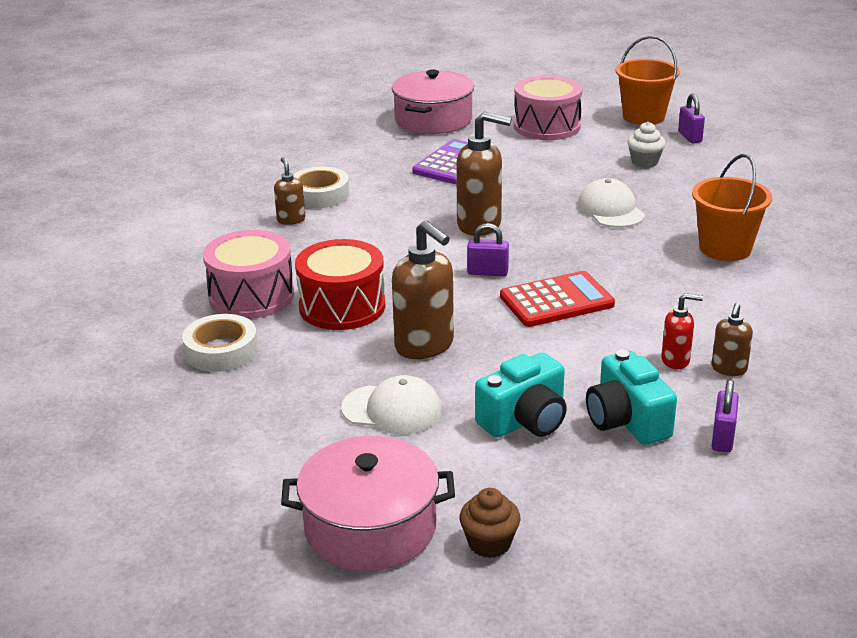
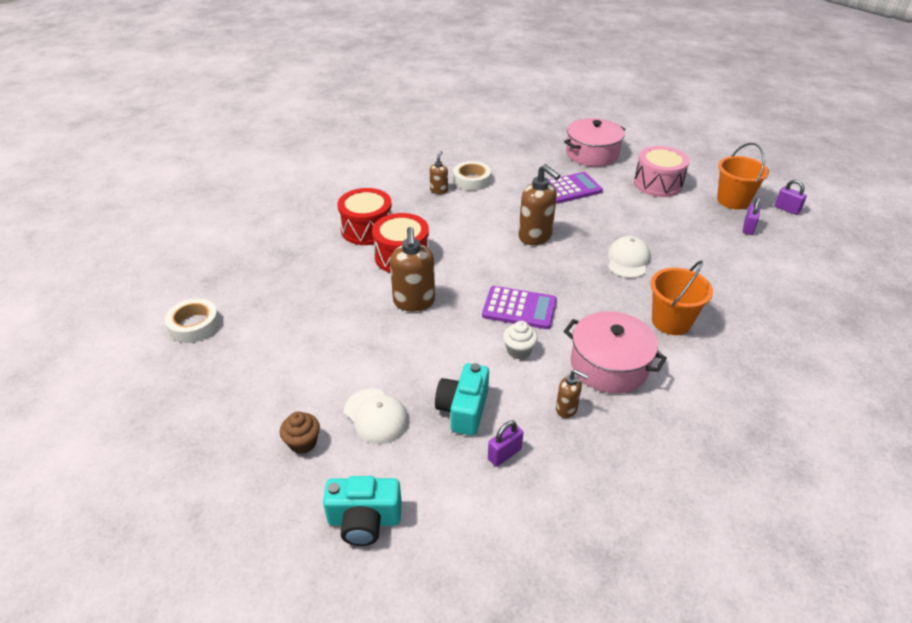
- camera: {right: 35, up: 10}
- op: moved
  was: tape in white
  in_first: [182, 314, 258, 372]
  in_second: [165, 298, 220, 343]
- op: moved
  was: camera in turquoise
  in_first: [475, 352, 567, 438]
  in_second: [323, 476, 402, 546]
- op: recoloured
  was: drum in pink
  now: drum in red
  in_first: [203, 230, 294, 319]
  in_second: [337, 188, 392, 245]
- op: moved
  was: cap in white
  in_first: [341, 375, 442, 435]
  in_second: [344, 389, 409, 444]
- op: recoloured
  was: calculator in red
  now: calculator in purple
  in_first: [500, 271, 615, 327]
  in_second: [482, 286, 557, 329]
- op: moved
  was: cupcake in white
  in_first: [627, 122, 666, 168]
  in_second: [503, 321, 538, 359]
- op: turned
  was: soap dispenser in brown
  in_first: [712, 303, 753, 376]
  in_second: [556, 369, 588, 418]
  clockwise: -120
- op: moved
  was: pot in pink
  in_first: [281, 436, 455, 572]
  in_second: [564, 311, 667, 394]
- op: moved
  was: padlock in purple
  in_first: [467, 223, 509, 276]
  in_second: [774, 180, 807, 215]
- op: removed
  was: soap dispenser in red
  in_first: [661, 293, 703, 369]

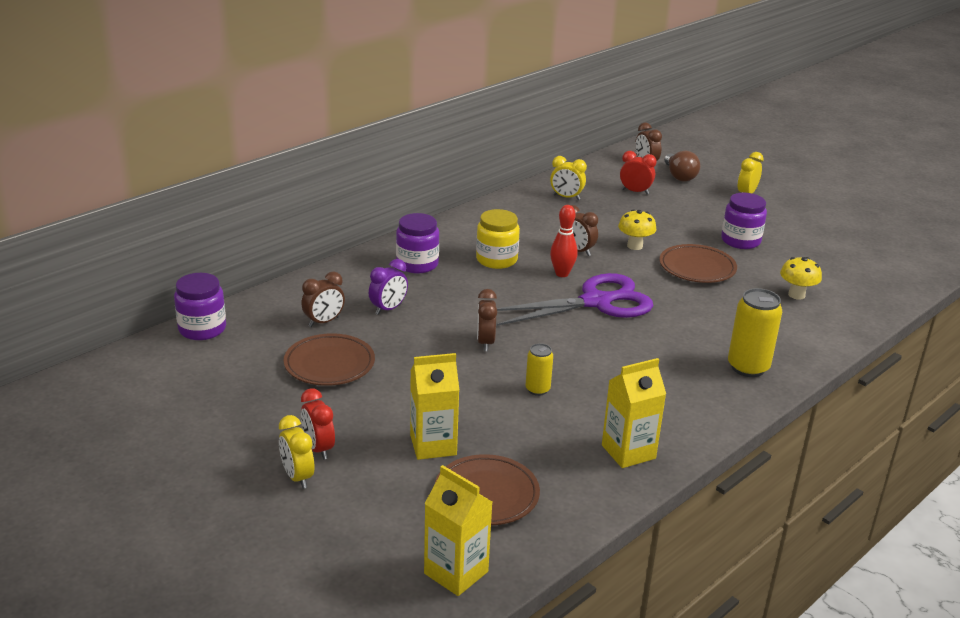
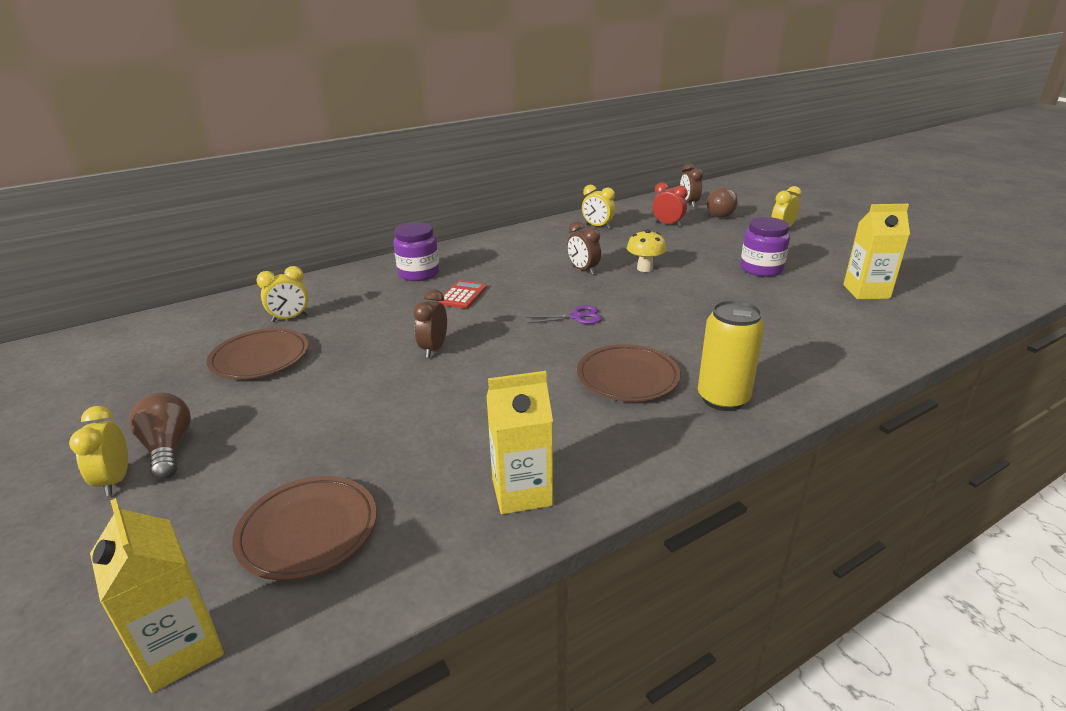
- camera: {right: 15, up: 0}
- op: replaced
  was: clock in red
  now: light bulb in brown
  in_first: [301, 388, 335, 460]
  in_second: [129, 392, 191, 479]
- op: recoloured
  was: clock in brown
  now: clock in yellow
  in_first: [301, 272, 345, 327]
  in_second: [256, 266, 309, 322]
- op: added
  now: calculator in red
  in_second: [438, 280, 487, 309]
- op: resized
  was: scissors in purple
  in_first: [497, 273, 654, 326]
  in_second: [526, 305, 602, 324]
  ratio: 0.42
- op: moved
  was: plate in brown
  in_first: [659, 244, 737, 283]
  in_second: [577, 344, 681, 402]
- op: moved
  was: carton in yellow
  in_first: [410, 353, 459, 460]
  in_second: [843, 204, 910, 299]
- op: removed
  was: jar in purple
  in_first: [174, 273, 226, 340]
- op: removed
  was: clock in purple
  in_first: [369, 259, 408, 315]
- op: removed
  was: jar in yellow
  in_first: [476, 209, 520, 269]
- op: removed
  was: can in yellow
  in_first: [525, 343, 553, 396]
- op: removed
  was: bowling pin in red
  in_first: [550, 205, 577, 277]
- op: removed
  was: mushroom in yellow
  in_first: [780, 257, 822, 300]

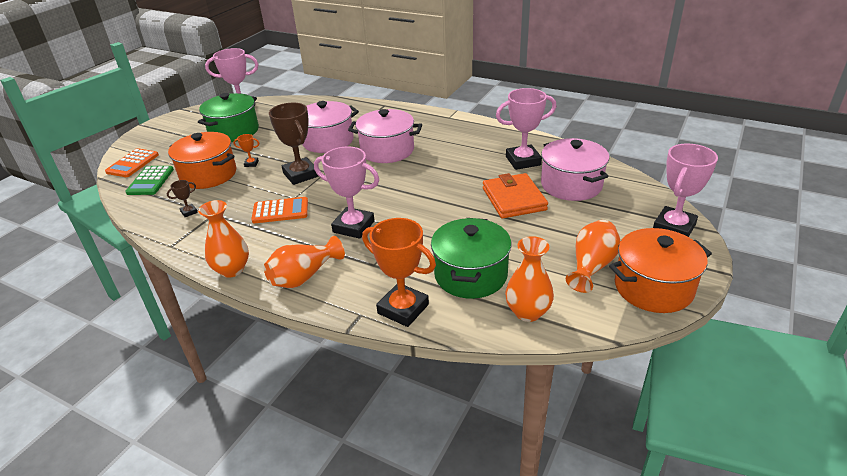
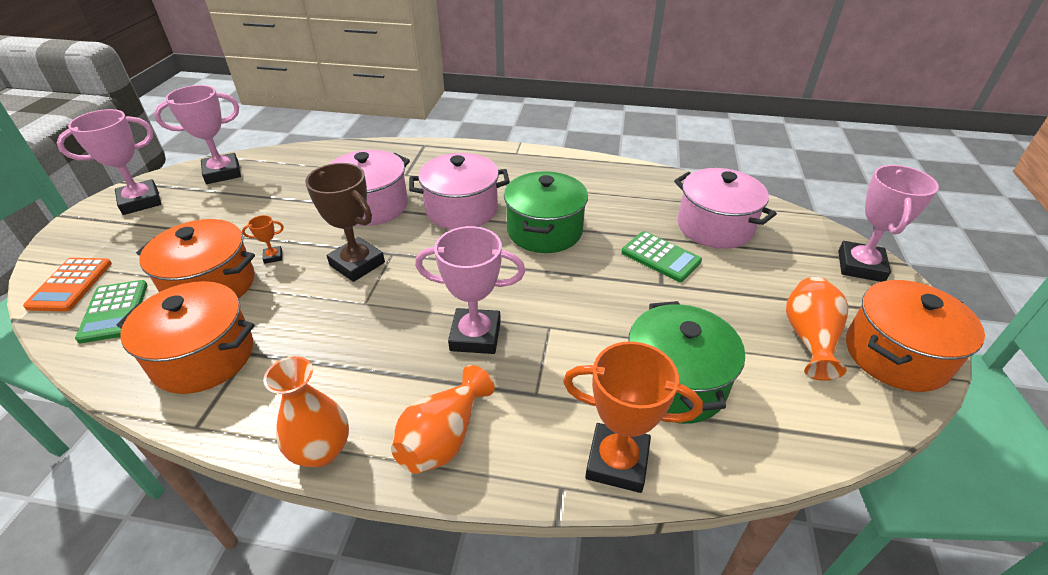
- camera: {right: -20, up: 5}
- op: moved
  was: trophy in pink
  in_first: [496, 88, 557, 170]
  in_second: [57, 109, 161, 215]
- op: replaced
  was: trophy in brown
  now: pot in orange
  in_first: [167, 180, 198, 217]
  in_second: [116, 281, 255, 394]
- op: moved
  was: pot in green
  in_first: [198, 93, 259, 142]
  in_second: [504, 171, 588, 253]
- op: replaced
  was: wallet in orange
  now: calculator in green
  in_first: [483, 173, 548, 219]
  in_second: [621, 231, 702, 282]
- op: removed
  was: calculator in orange
  in_first: [251, 197, 308, 223]
- op: removed
  was: vase in orange
  in_first: [505, 236, 554, 322]

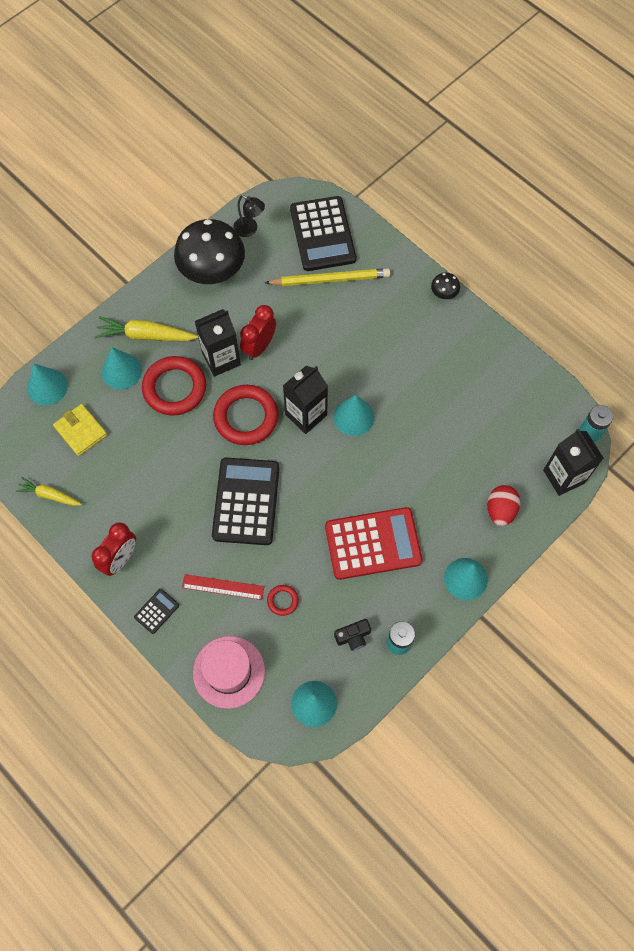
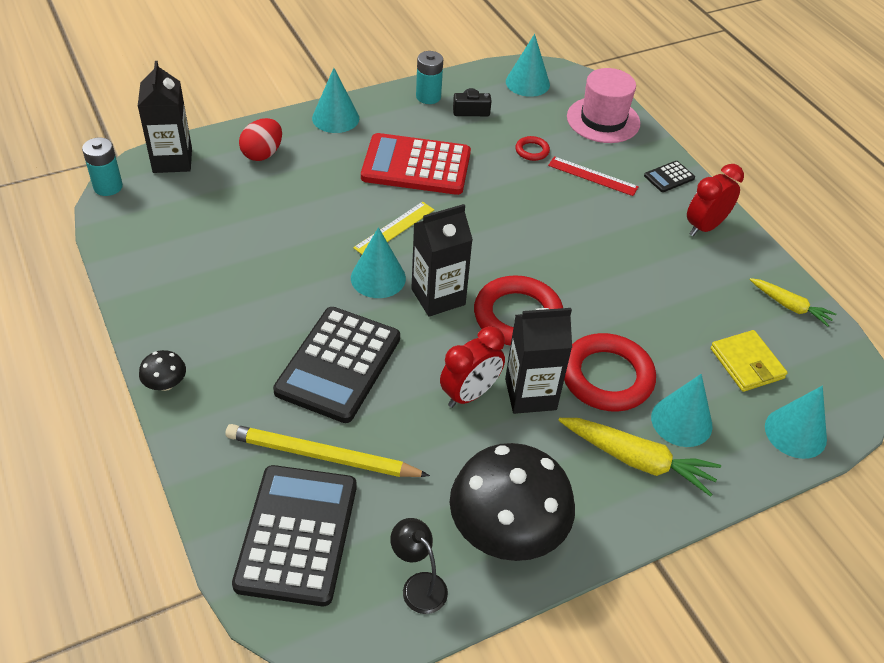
- camera: {right: -165, up: -20}
- op: moved
  was: calculator in black
  in_first: [212, 458, 280, 545]
  in_second: [273, 307, 400, 423]
- op: added
  now: ruler in yellow
  in_second: [353, 202, 434, 254]

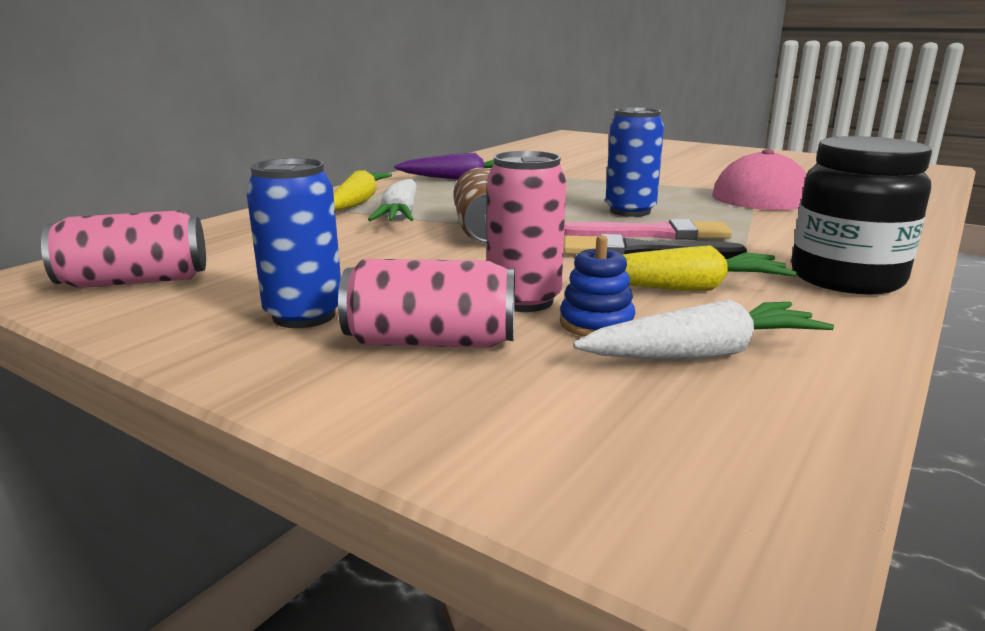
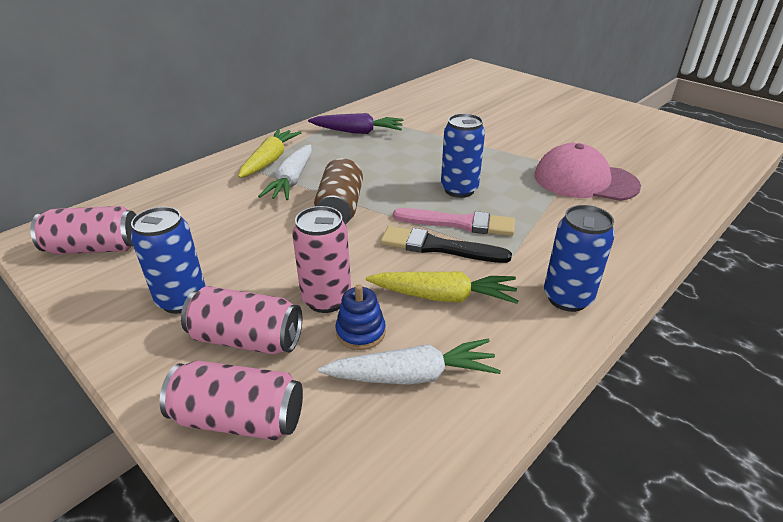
- camera: {right: 10, up: 15}
- op: added
  now: can in pink
  in_second: [160, 360, 303, 440]
- op: replaced
  was: jar in black
  now: can in blue
  in_first: [791, 136, 932, 294]
  in_second: [544, 205, 615, 312]

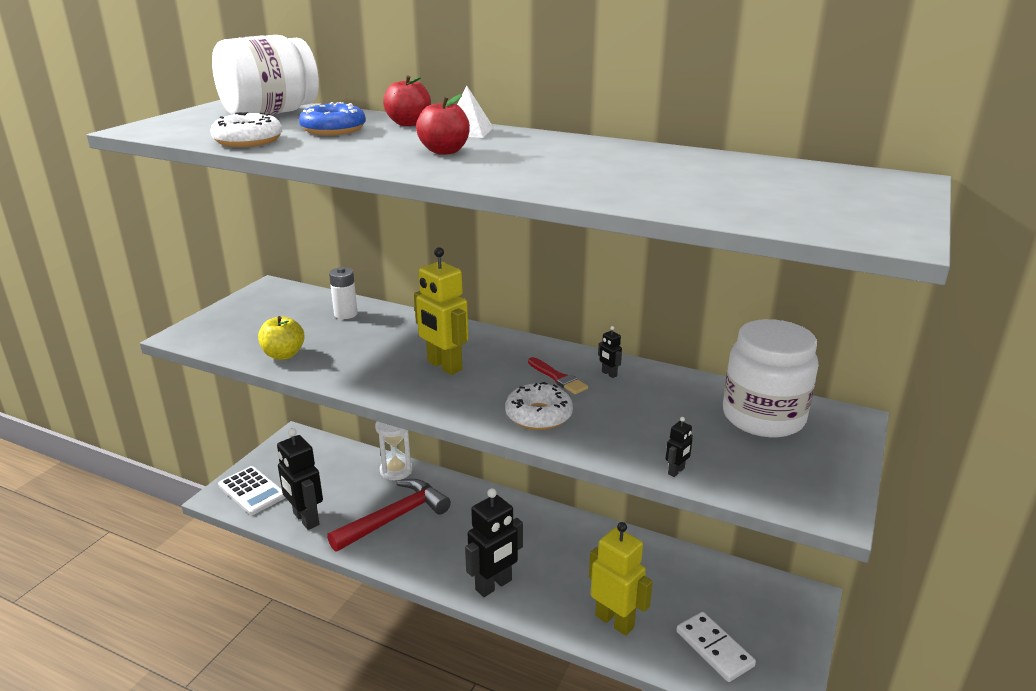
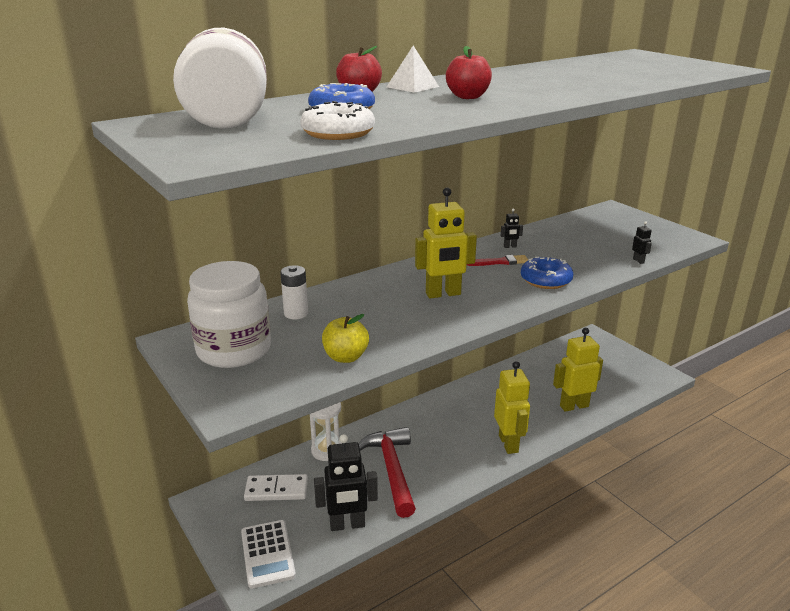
- camera: {right: -60, up: 0}
- op: moved
  was: jar in white
  in_first: [723, 319, 818, 437]
  in_second: [187, 261, 271, 368]
- op: turned
  was: calculator in white
  in_first: [218, 466, 285, 515]
  in_second: [241, 520, 296, 589]
  clockwise: 90
- op: moved
  was: domino in white
  in_first: [676, 612, 756, 682]
  in_second: [244, 474, 308, 501]
- op: recoloured
  was: robot in black
  now: robot in yellow
  in_first: [465, 488, 523, 597]
  in_second: [494, 361, 530, 454]
- op: recoloured
  was: donut in white
  now: donut in blue
  in_first: [505, 382, 573, 430]
  in_second: [521, 257, 573, 289]

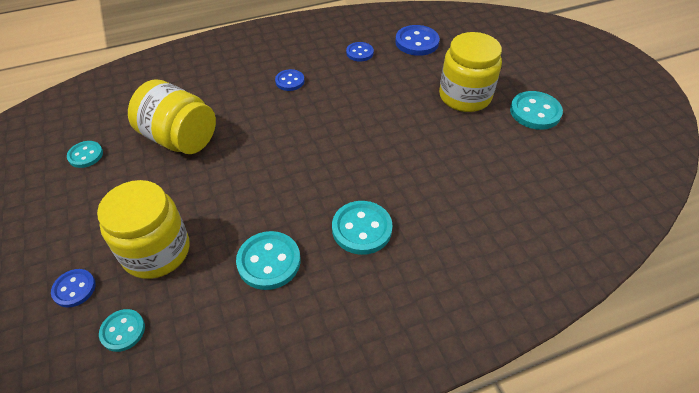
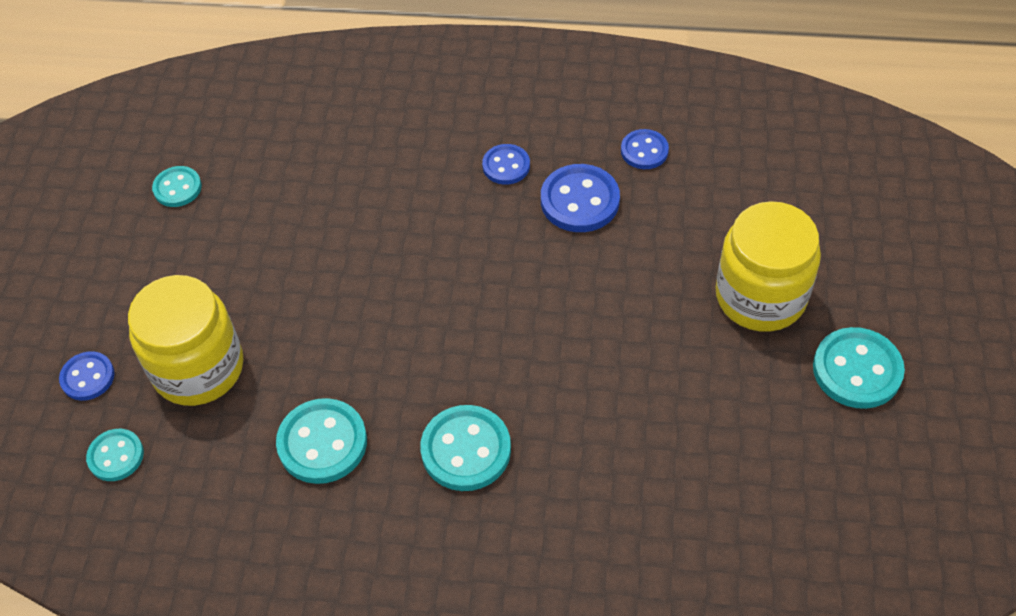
- camera: {right: 30, up: 5}
- op: moved
  was: button in blue
  in_first: [395, 25, 440, 56]
  in_second: [541, 164, 620, 232]
- op: removed
  was: jar in yellow
  in_first: [128, 79, 216, 154]

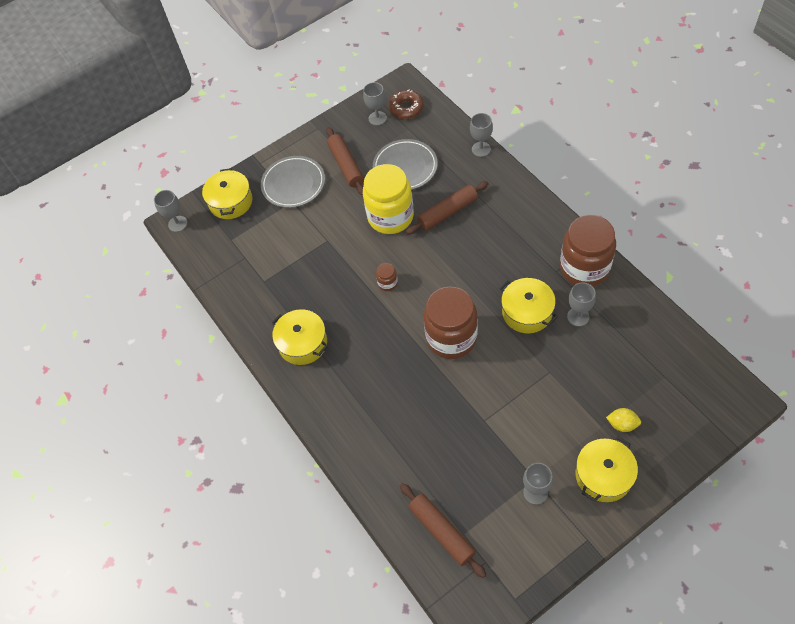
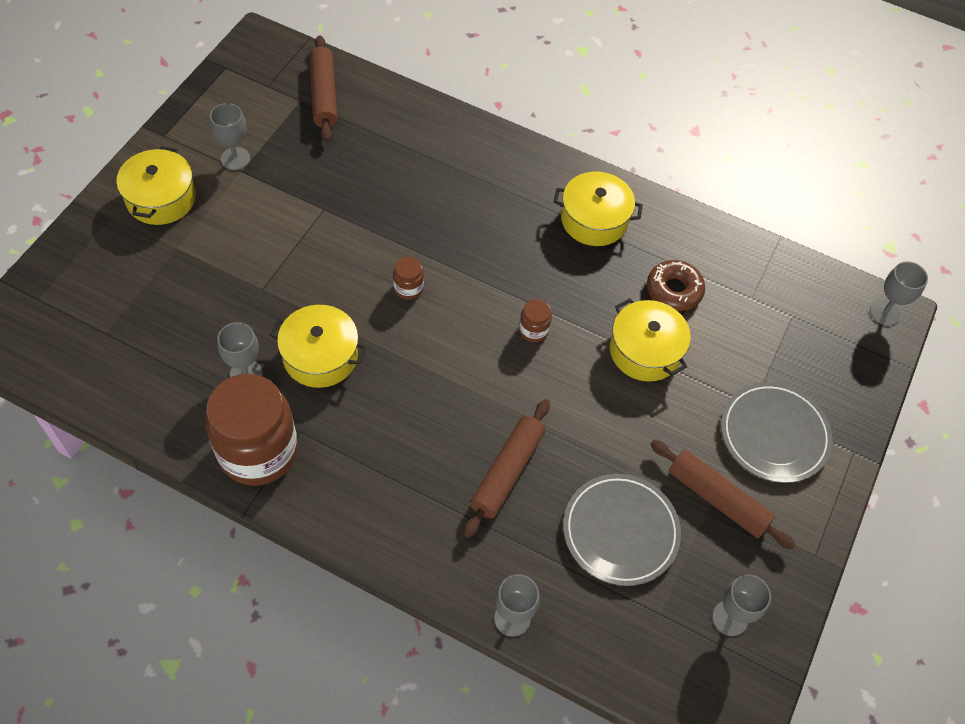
- camera: {right: 140, up: 0}
- op: turned
  was: rolling pin in brown
  in_first: [400, 483, 486, 578]
  in_second: [309, 35, 338, 141]
  clockwise: 60
- op: resized
  was: jar in brown
  in_first: [423, 287, 478, 359]
  in_second: [393, 257, 424, 300]
  ratio: 0.41
- op: moved
  was: pot in yellow
  in_first: [202, 168, 253, 219]
  in_second: [610, 298, 691, 381]
- op: moved
  was: donut in brown
  in_first: [389, 90, 424, 119]
  in_second: [647, 260, 705, 311]
- op: removed
  was: jar in yellow
  in_first: [363, 164, 414, 234]
- op: removed
  was: lemon in yellow
  in_first: [606, 408, 641, 432]

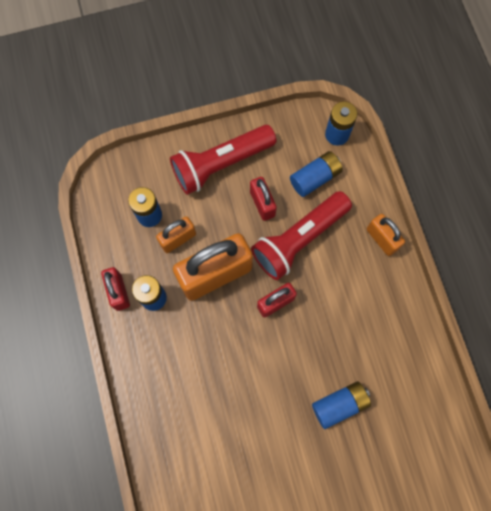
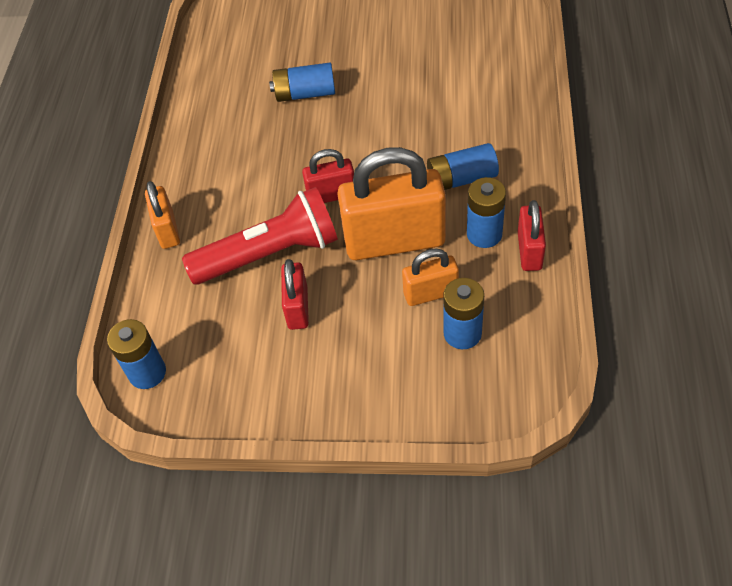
- camera: {right: -155, up: -20}
- op: moved
  was: battery in blue
  in_first: [290, 151, 343, 197]
  in_second: [427, 143, 499, 190]
- op: removed
  was: flashlight in red
  in_first: [170, 125, 276, 195]

